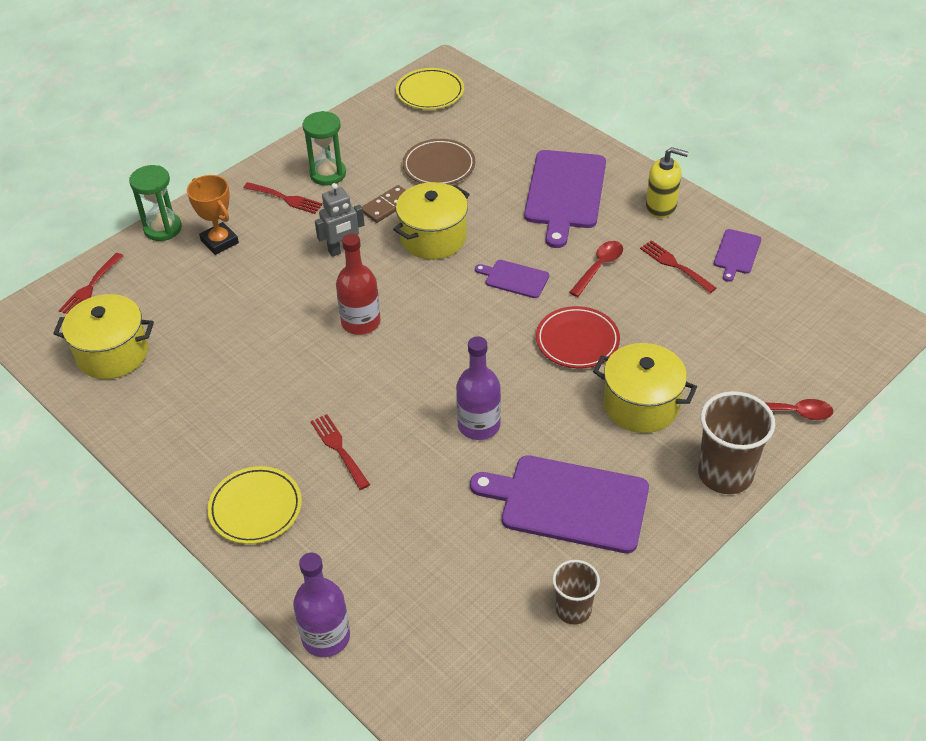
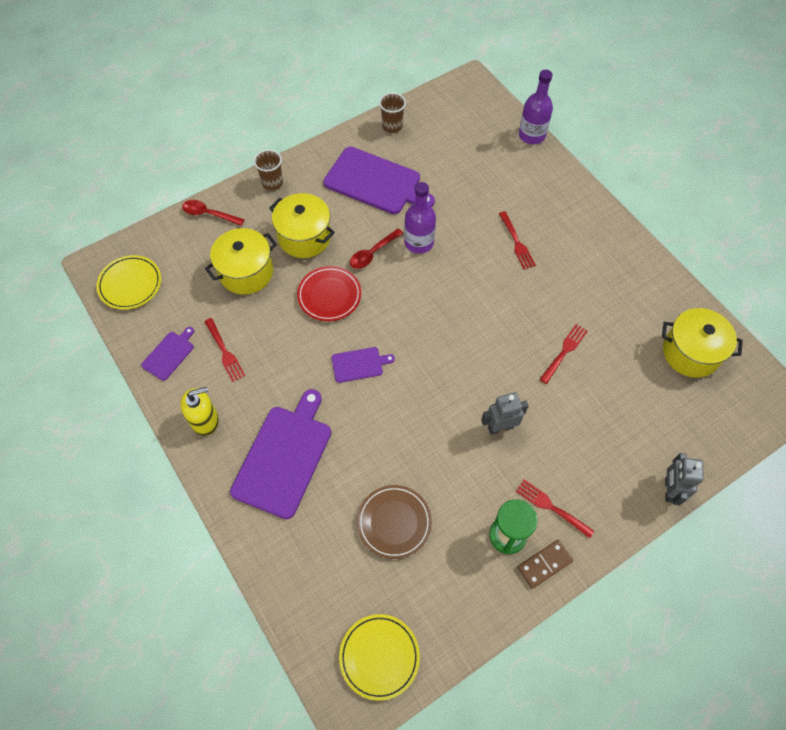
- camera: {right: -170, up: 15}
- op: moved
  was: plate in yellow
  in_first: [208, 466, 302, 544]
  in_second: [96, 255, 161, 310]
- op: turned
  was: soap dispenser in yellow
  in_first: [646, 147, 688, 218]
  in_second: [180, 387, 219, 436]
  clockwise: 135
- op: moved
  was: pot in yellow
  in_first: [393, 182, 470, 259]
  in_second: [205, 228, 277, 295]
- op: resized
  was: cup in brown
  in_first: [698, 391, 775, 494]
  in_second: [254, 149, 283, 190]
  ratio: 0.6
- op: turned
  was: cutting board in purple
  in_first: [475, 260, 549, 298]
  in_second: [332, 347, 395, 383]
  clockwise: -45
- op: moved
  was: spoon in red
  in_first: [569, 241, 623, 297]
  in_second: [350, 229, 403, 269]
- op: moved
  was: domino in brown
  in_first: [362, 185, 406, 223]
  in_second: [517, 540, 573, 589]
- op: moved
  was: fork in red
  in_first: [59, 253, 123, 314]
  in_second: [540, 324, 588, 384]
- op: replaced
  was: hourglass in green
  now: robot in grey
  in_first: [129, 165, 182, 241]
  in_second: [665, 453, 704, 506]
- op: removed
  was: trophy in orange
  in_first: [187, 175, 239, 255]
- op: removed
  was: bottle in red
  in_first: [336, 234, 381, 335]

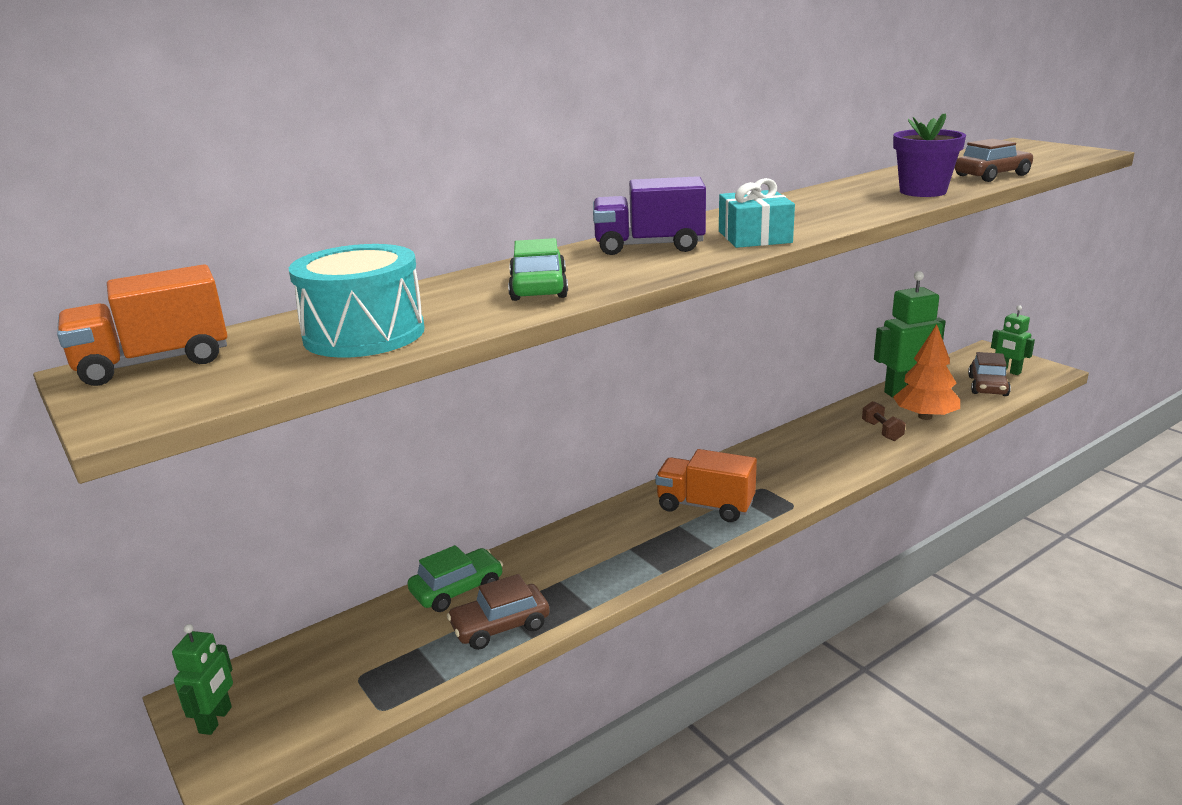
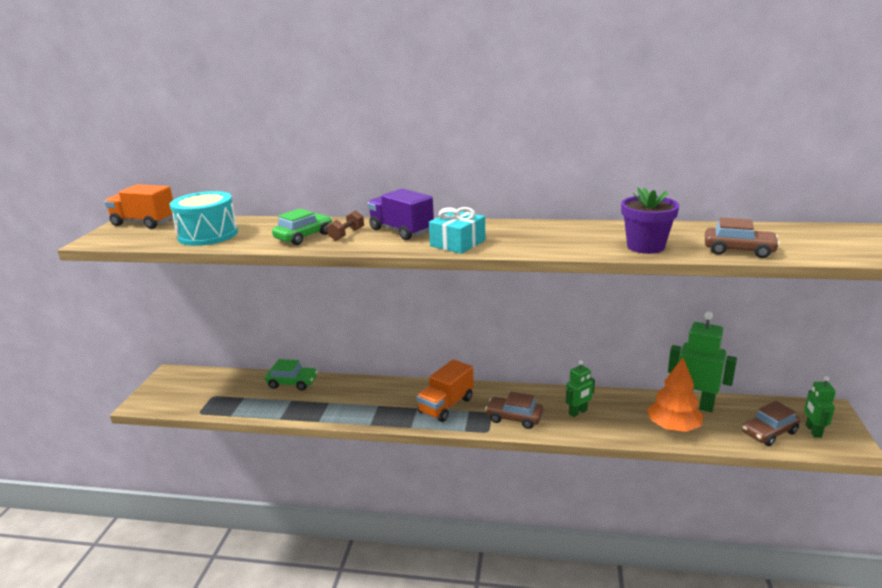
- camera: {right: 45, up: 0}
- op: moved
  was: dumbbell in brown
  in_first: [862, 401, 906, 441]
  in_second: [327, 210, 364, 241]
- op: turned
  was: truck in orange
  in_first: [655, 449, 757, 522]
  in_second: [417, 359, 474, 422]
  clockwise: -120
- op: moved
  was: car in brown
  in_first: [447, 574, 550, 650]
  in_second: [485, 391, 543, 429]
- op: moved
  was: robot in green
  in_first: [172, 624, 233, 735]
  in_second: [566, 360, 595, 417]

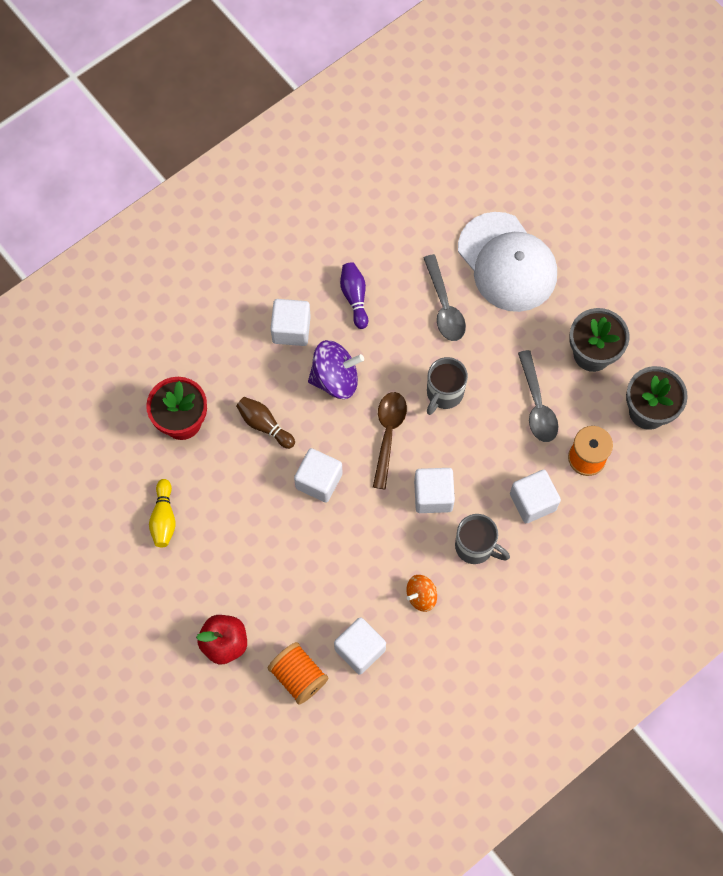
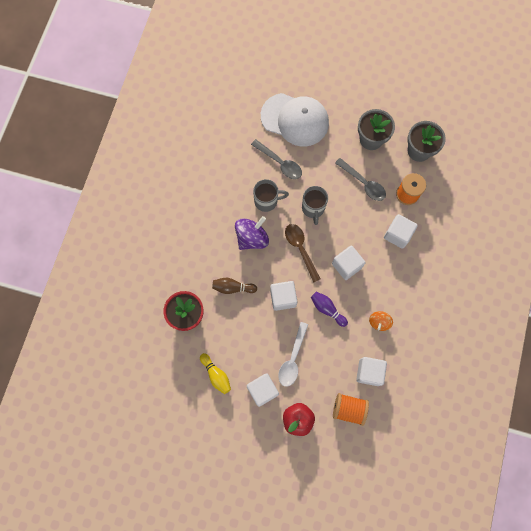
- camera: {right: -35, up: 5}
- op: moved
  was: cube in white
  in_first: [270, 299, 311, 346]
  in_second: [247, 373, 279, 407]
- op: moved
  was: mug in grey
  in_first: [455, 514, 510, 564]
  in_second: [253, 179, 289, 212]
- op: added
  now: spoon in white
  in_second: [278, 322, 308, 387]
- op: moved
  was: bowling pin in purple
  in_first: [340, 262, 368, 329]
  in_second: [311, 292, 348, 327]

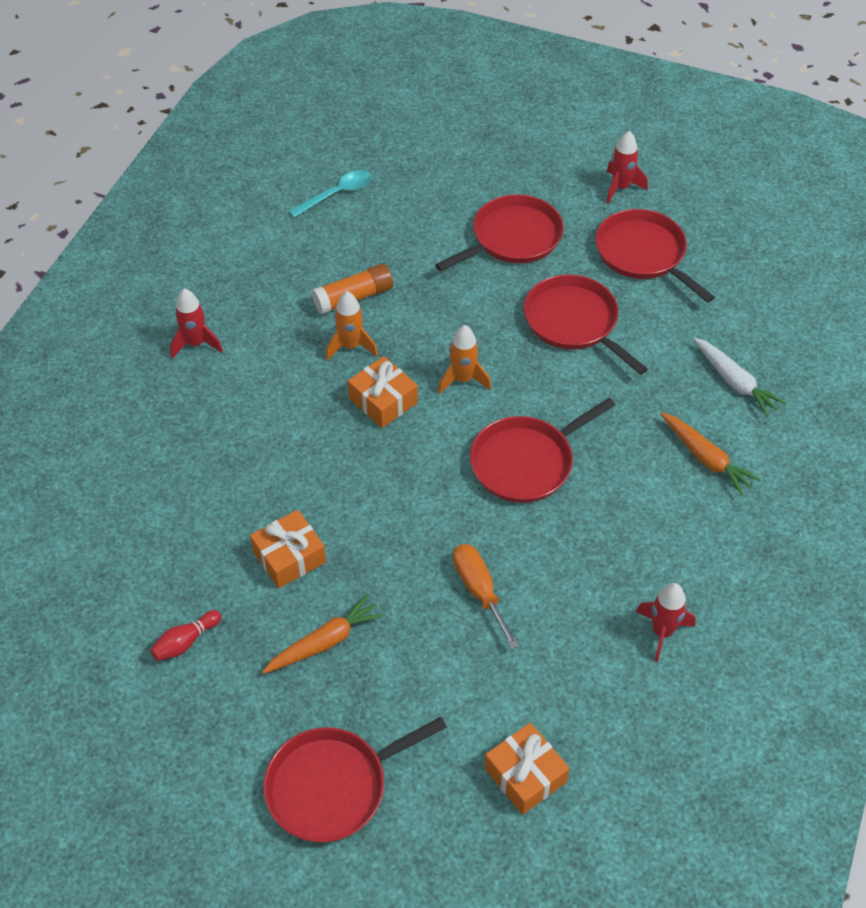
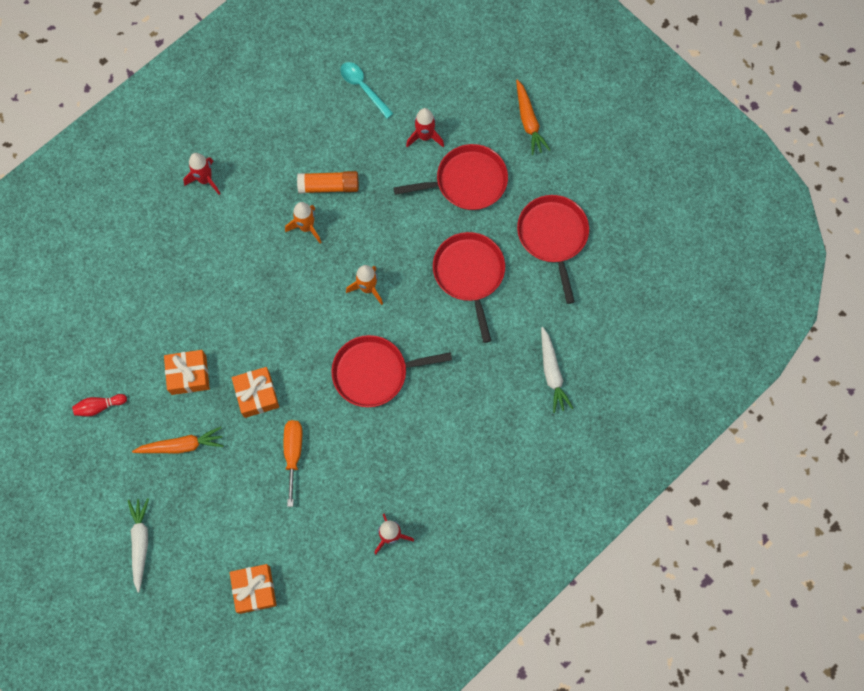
- camera: {right: 25, up: 20}
- op: replaced
  was: pan in red
  now: carrot in white
  in_first: [264, 717, 447, 842]
  in_second: [128, 498, 149, 592]
- op: moved
  was: gift in orange
  in_first: [348, 356, 418, 428]
  in_second: [232, 367, 279, 418]
- op: turned
  was: spoon in turquoise
  in_first: [288, 170, 371, 218]
  in_second: [340, 62, 394, 119]
  clockwise: -120
- op: moved
  was: rocket in red
  in_first: [606, 131, 648, 204]
  in_second: [406, 108, 444, 147]
- op: moved
  was: carrot in orange
  in_first: [661, 412, 761, 495]
  in_second: [516, 79, 550, 155]

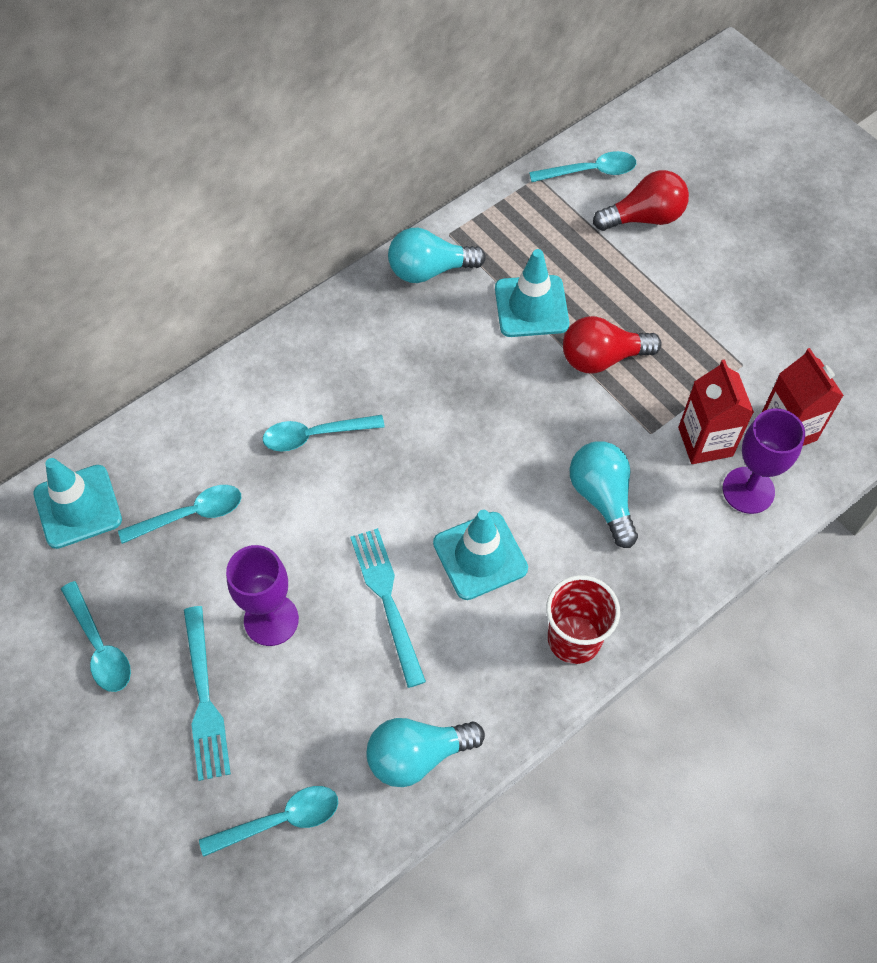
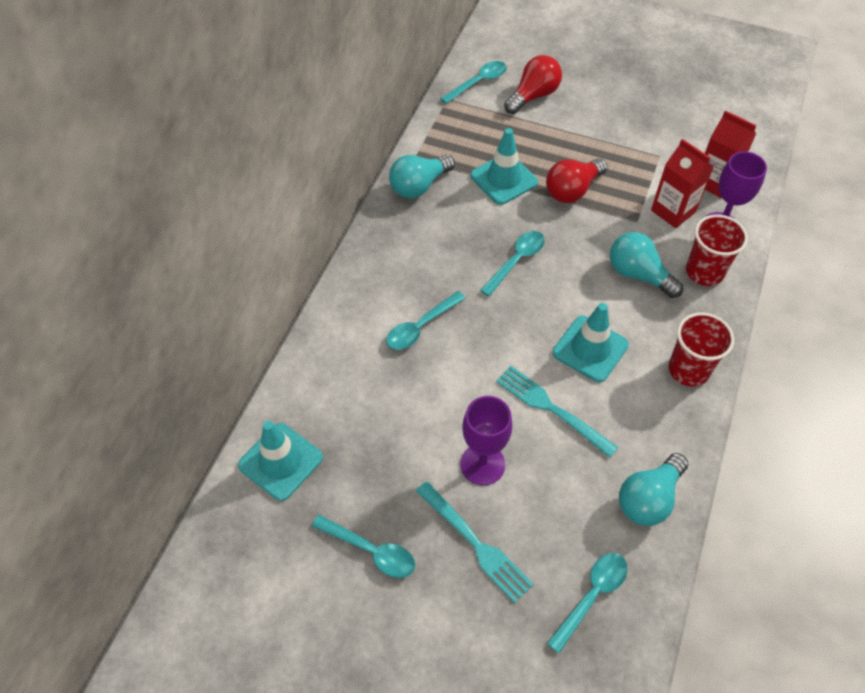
- camera: {right: -30, up: -5}
- op: moved
  was: spoon in turquoise
  in_first: [118, 485, 241, 544]
  in_second: [480, 231, 545, 297]
- op: added
  now: cup in red
  in_second: [686, 215, 748, 286]

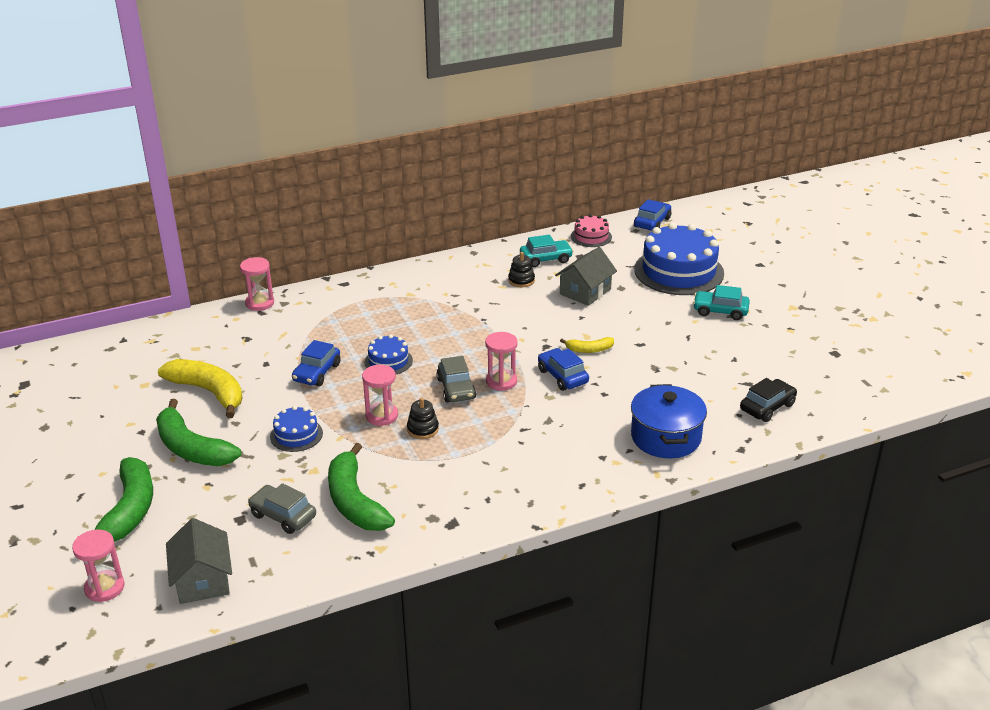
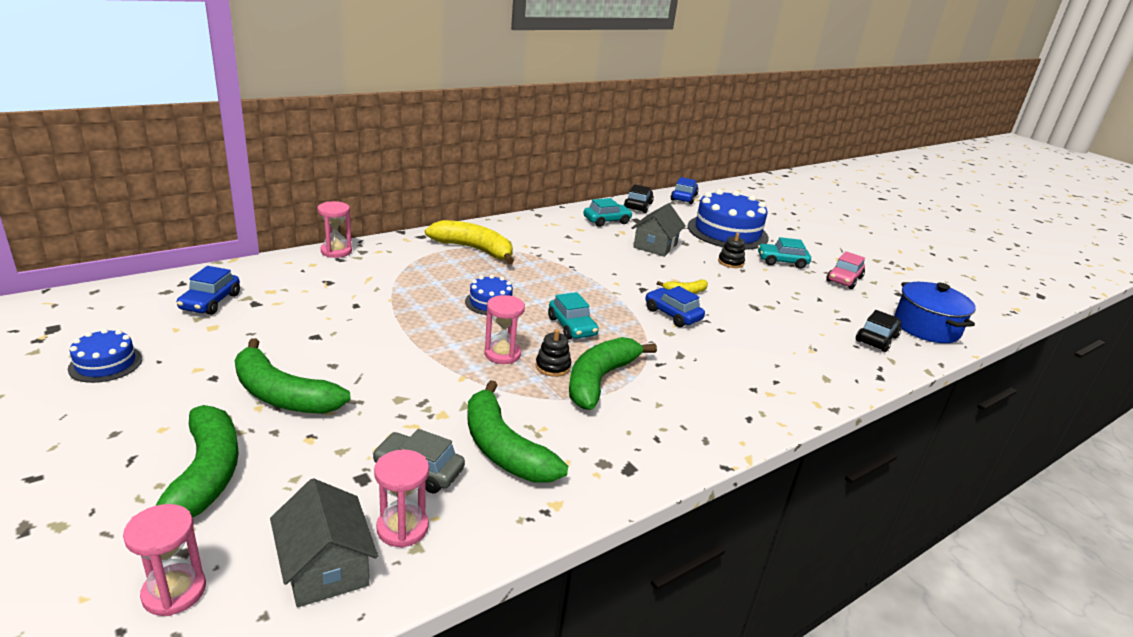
- camera: {right: -15, up: -5}
- op: moved
  was: cake in blue
  in_first: [270, 406, 323, 452]
  in_second: [68, 329, 142, 383]
- op: moved
  was: car in blue
  in_first: [292, 340, 340, 386]
  in_second: [177, 266, 240, 315]
- op: moved
  was: hourglass in pink
  in_first: [485, 332, 518, 391]
  in_second: [374, 449, 429, 548]
- op: moved
  was: banana in yellow
  in_first: [158, 359, 243, 418]
  in_second: [425, 220, 514, 264]
- op: recoloured
  was: car in grey
  now: car in turquoise
  in_first: [437, 356, 476, 402]
  in_second: [548, 292, 599, 340]
- op: added
  now: banana in green
  in_second: [569, 337, 657, 410]
- op: replaced
  was: cake in pink
  now: car in black
  in_first: [571, 214, 612, 247]
  in_second: [624, 184, 654, 213]
- op: moved
  was: stacking toy in black
  in_first: [508, 252, 535, 287]
  in_second: [718, 233, 745, 268]
- op: added
  now: car in pink
  in_second: [826, 251, 865, 289]
- op: moved
  was: pot in blue
  in_first: [631, 384, 707, 458]
  in_second: [894, 282, 976, 343]

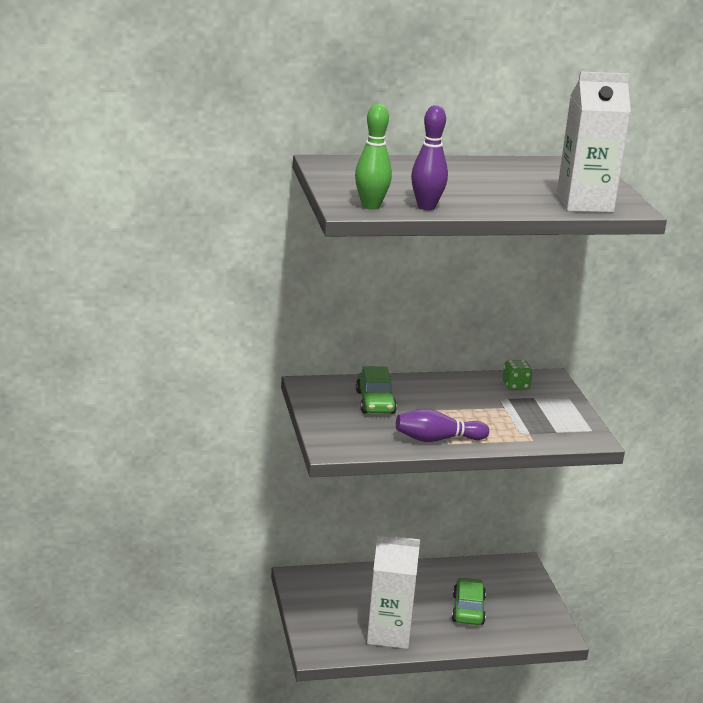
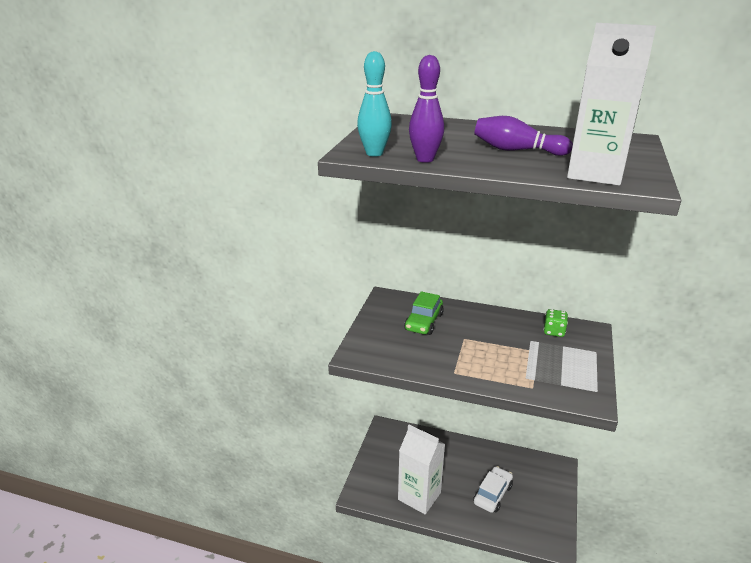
- camera: {right: 30, up: 5}
- op: recoloured
  was: bowling pin in green
  now: bowling pin in turquoise
  in_first: [355, 104, 392, 210]
  in_second: [357, 51, 392, 157]
- op: recoloured
  was: car in green
  now: car in white
  in_first: [452, 578, 486, 625]
  in_second: [473, 466, 513, 513]
- op: moved
  was: bowling pin in purple
  in_first: [396, 409, 489, 442]
  in_second: [474, 116, 573, 156]

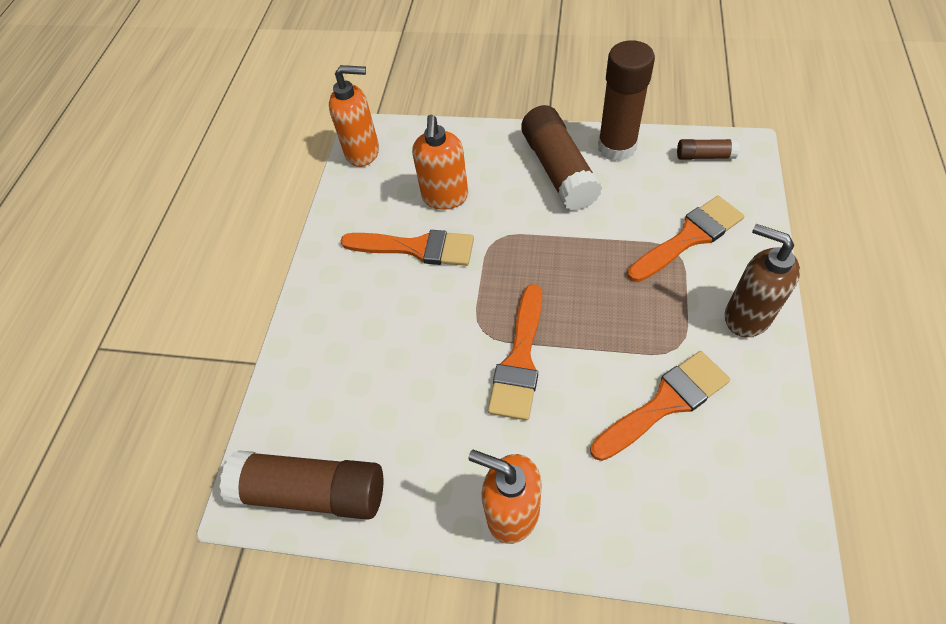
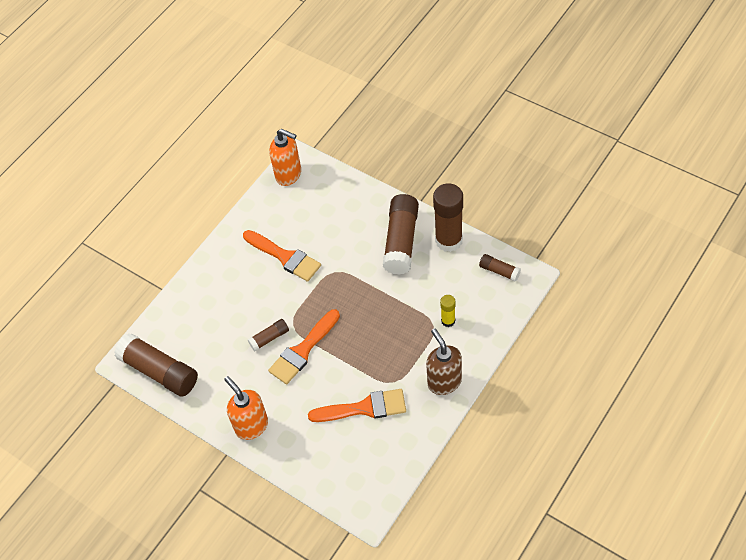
- camera: {right: 25, up: 0}
- op: added
  now: glue stick in brown
  in_second: [248, 319, 289, 351]
- op: replaced
  was: brush in orange
  now: glue stick in yellow
  in_first: [627, 196, 744, 282]
  in_second: [440, 295, 455, 327]
- op: removed
  was: soap dispenser in orange
  in_first: [412, 115, 468, 210]

